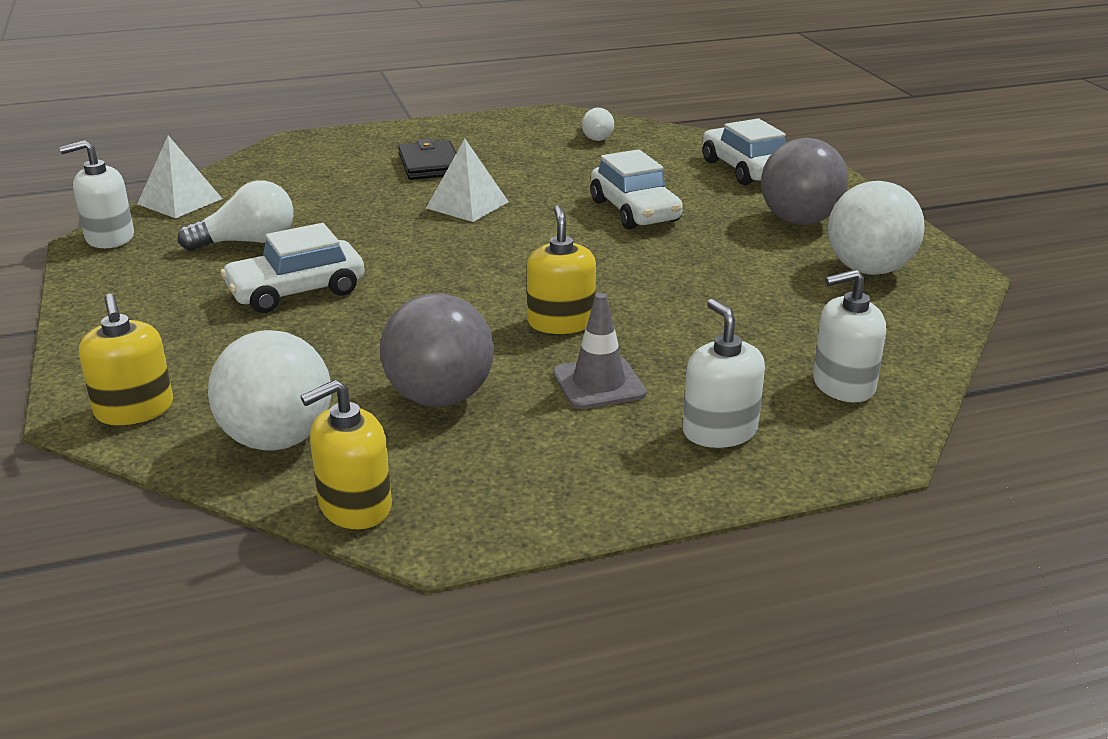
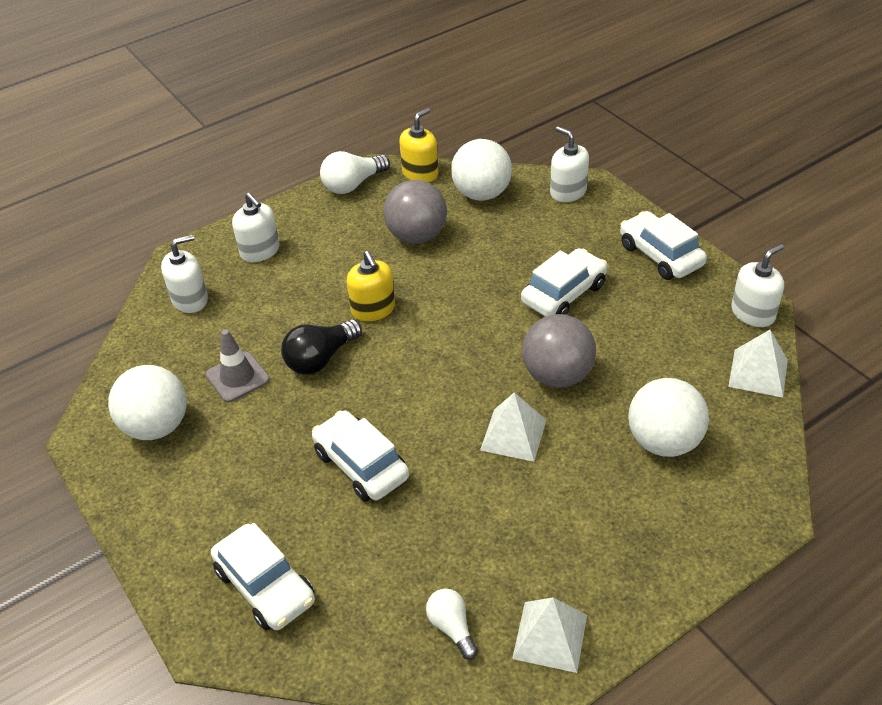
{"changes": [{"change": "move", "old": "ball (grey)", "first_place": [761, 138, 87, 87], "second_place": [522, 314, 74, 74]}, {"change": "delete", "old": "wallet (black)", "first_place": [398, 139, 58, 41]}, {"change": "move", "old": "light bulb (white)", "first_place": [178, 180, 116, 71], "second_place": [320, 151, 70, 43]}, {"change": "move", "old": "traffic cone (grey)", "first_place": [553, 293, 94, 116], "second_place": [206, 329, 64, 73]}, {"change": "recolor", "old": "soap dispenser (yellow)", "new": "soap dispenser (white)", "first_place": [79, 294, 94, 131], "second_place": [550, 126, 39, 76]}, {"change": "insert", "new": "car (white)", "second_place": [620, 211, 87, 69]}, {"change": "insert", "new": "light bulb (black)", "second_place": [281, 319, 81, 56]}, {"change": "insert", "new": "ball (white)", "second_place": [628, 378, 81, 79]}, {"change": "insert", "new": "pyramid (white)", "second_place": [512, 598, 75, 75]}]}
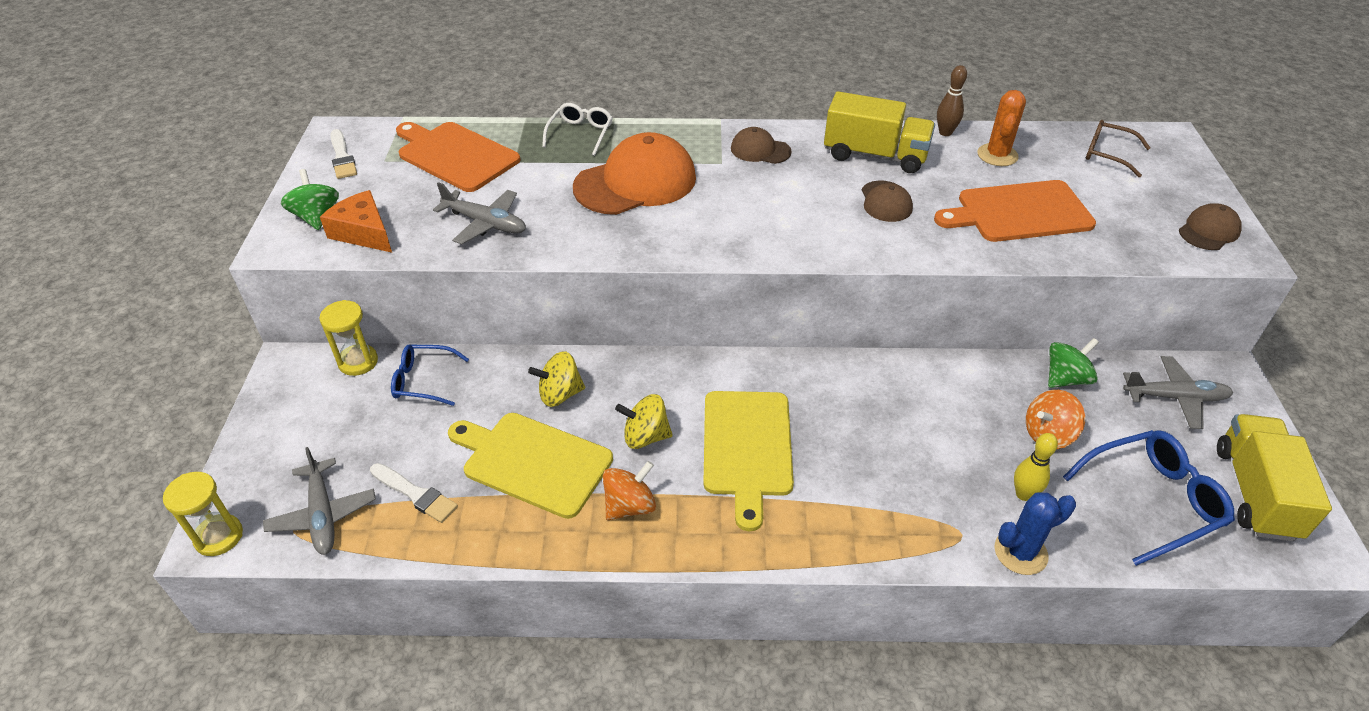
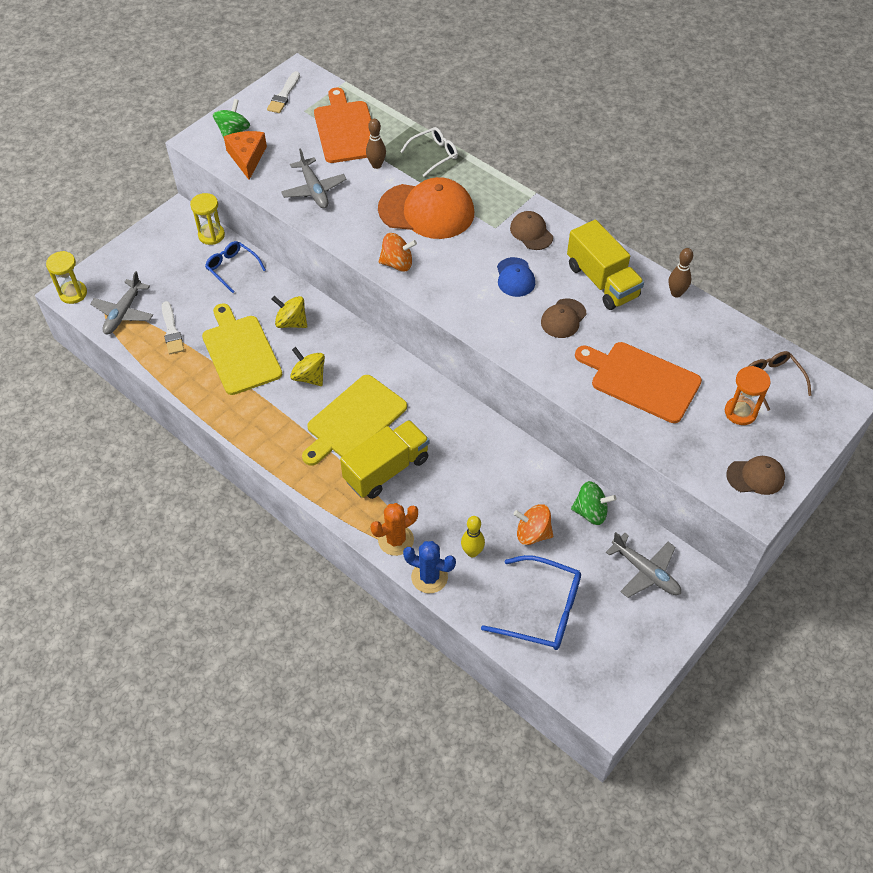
{"changes": [{"change": "move", "old": "cactus (orange)", "first_place": [977, 90, 49, 76], "second_place": [371, 503, 47, 53]}, {"change": "move", "old": "truck (yellow)", "first_place": [1217, 414, 115, 127], "second_place": [340, 420, 89, 79]}, {"change": "move", "old": "spinning top (orange)", "first_place": [603, 461, 53, 59], "second_place": [379, 233, 38, 39]}, {"change": "insert", "new": "bowling pin (brown)", "second_place": [366, 119, 20, 50]}, {"change": "insert", "new": "cap (blue)", "second_place": [497, 257, 38, 40]}, {"change": "insert", "new": "hourglass (orange)", "second_place": [725, 366, 46, 59]}]}
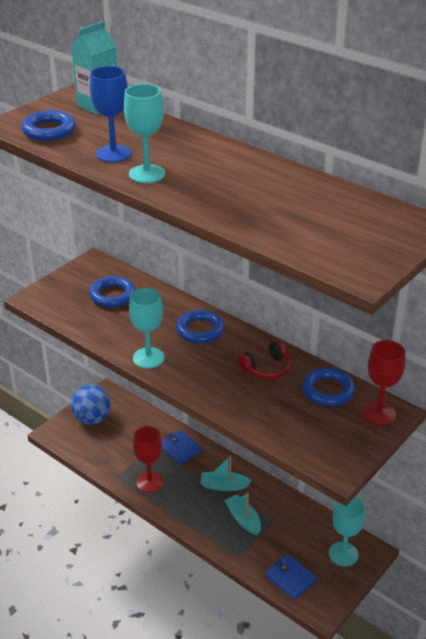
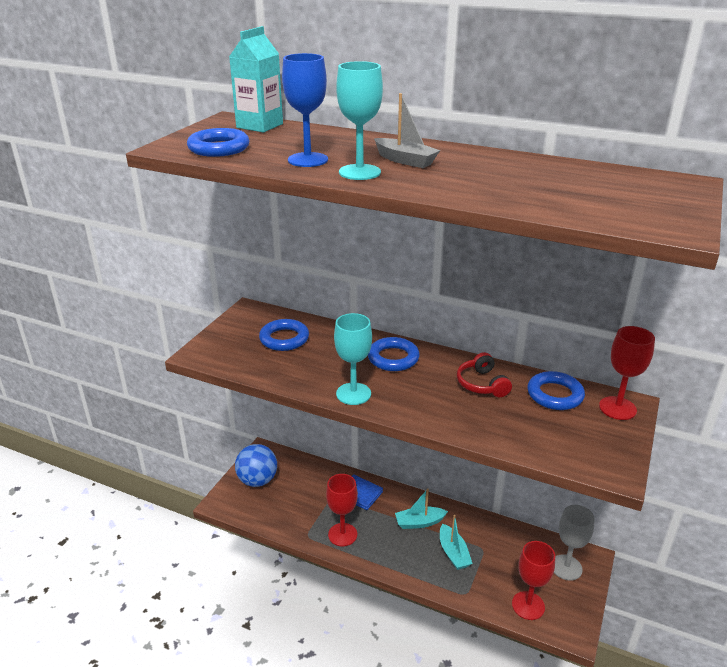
{"changes": [{"change": "rotate", "old": "headphones (red)", "first_place": [238, 340, 53, 40], "second_place": [457, 352, 55, 45], "degrees": 120}, {"change": "rotate", "old": "boat (turquoise)", "first_place": [224, 492, 37, 43], "second_place": [440, 515, 33, 55], "degrees": -150}, {"change": "recolor", "old": "goblet (turquoise)", "new": "goblet (grey)", "first_place": [329, 497, 36, 69], "second_place": [554, 505, 41, 76]}, {"change": "replace", "old": "wallet (blue)", "new": "goblet (red)", "first_place": [265, 554, 52, 46], "second_place": [512, 541, 43, 79]}, {"change": "insert", "new": "boat (grey)", "second_place": [374, 93, 66, 75]}]}
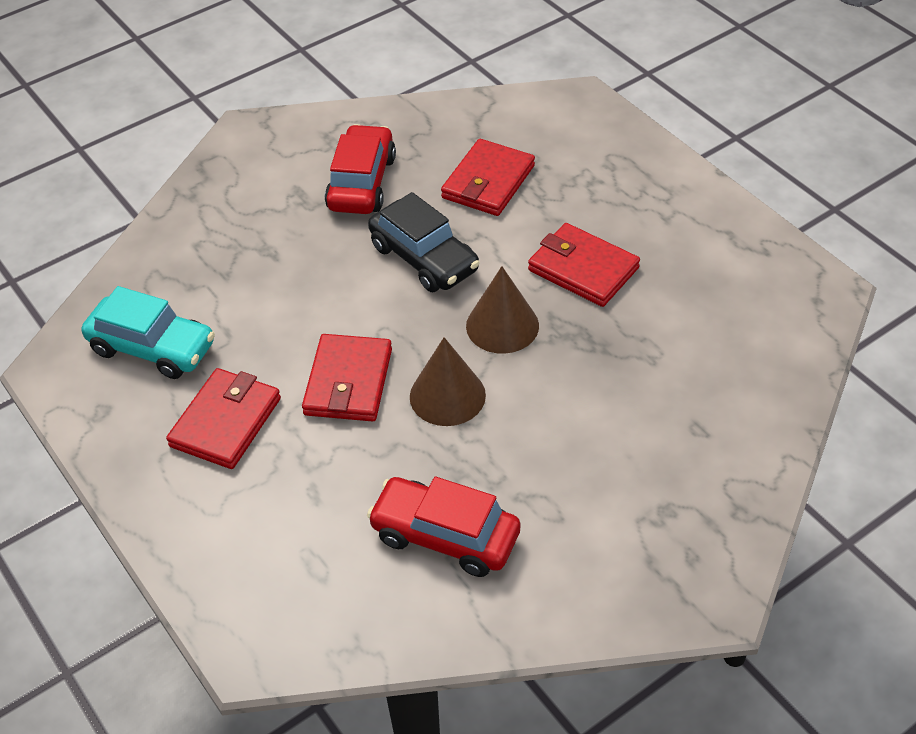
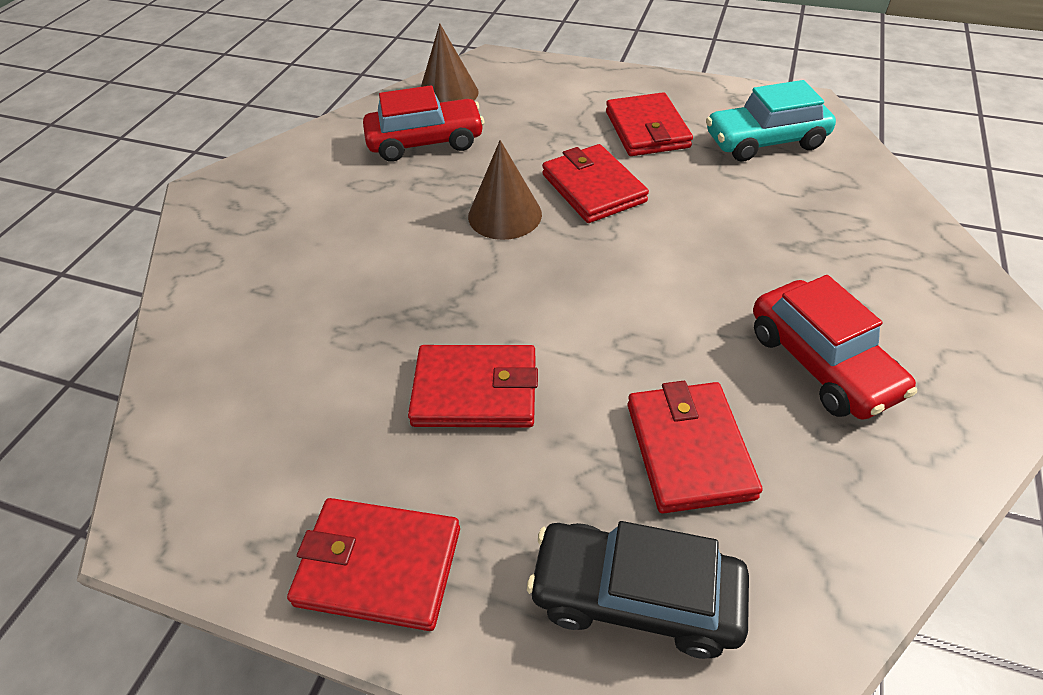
{"changes": [{"change": "move", "old": "car (black)", "first_place": [368, 192, 112, 100], "second_place": [527, 521, 222, 138]}, {"change": "move", "old": "cone (brown)", "first_place": [466, 266, 73, 88], "second_place": [421, 23, 58, 80]}, {"change": "insert", "new": "wallet (red)", "second_place": [287, 498, 173, 133]}]}
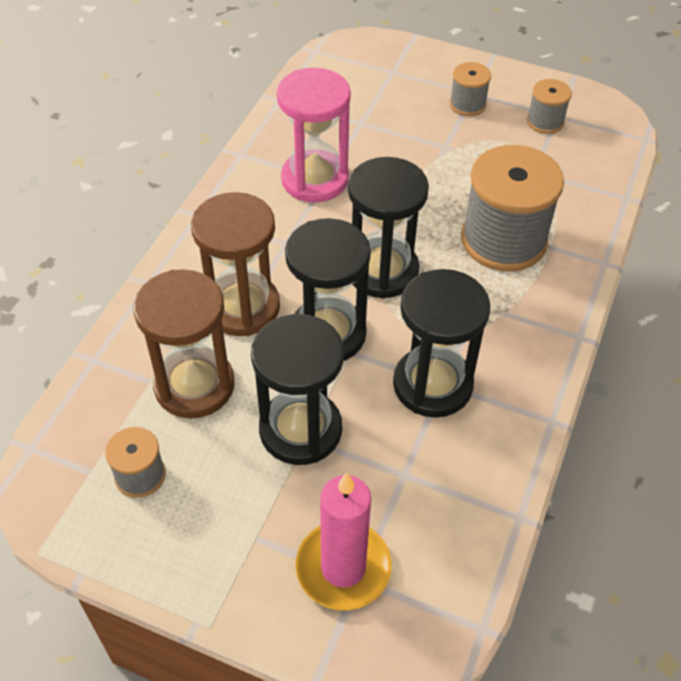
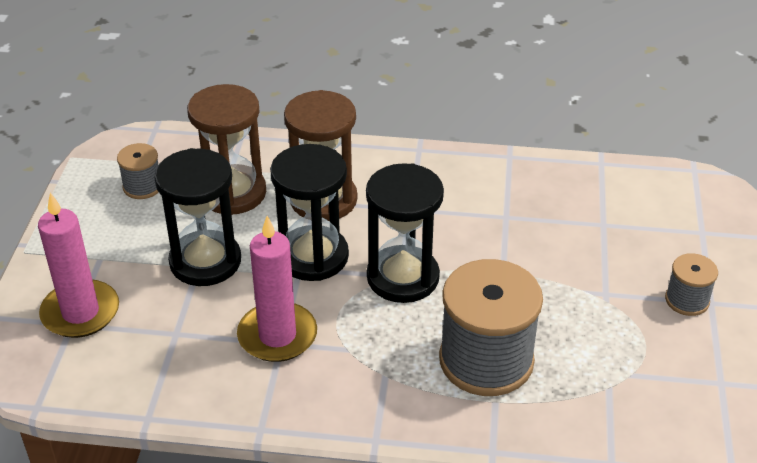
{"changes": [{"change": "delete", "old": "hourglass (pink)", "first_place": [277, 68, 74, 134]}, {"change": "delete", "old": "spool (grey)", "first_place": [527, 79, 45, 55]}, {"change": "replace", "old": "hourglass (black)", "new": "candle (pink)", "first_place": [393, 269, 97, 149], "second_place": [237, 216, 80, 146]}]}
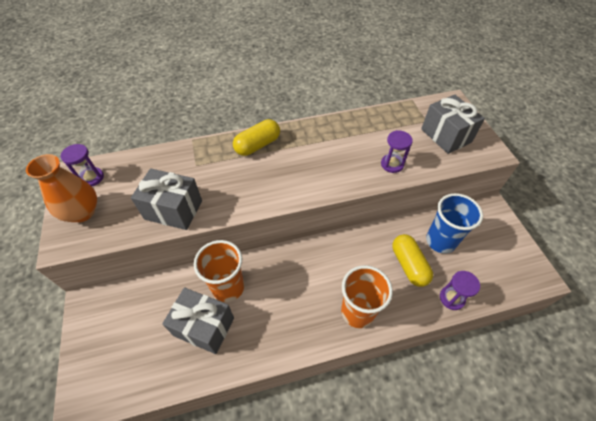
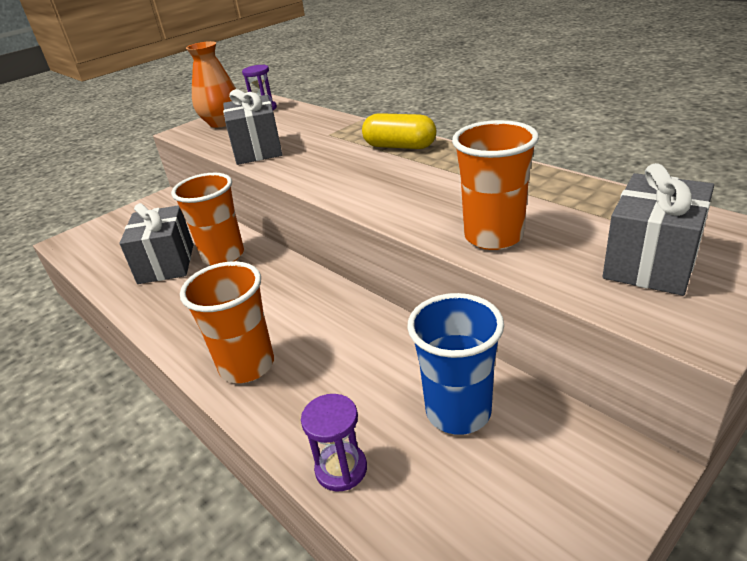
{"changes": [{"change": "replace", "old": "hourglass (purple)", "new": "cup (orange)", "first_place": [381, 130, 32, 43], "second_place": [452, 120, 87, 130]}, {"change": "delete", "old": "capsule (yellow)", "first_place": [392, 234, 41, 53]}]}
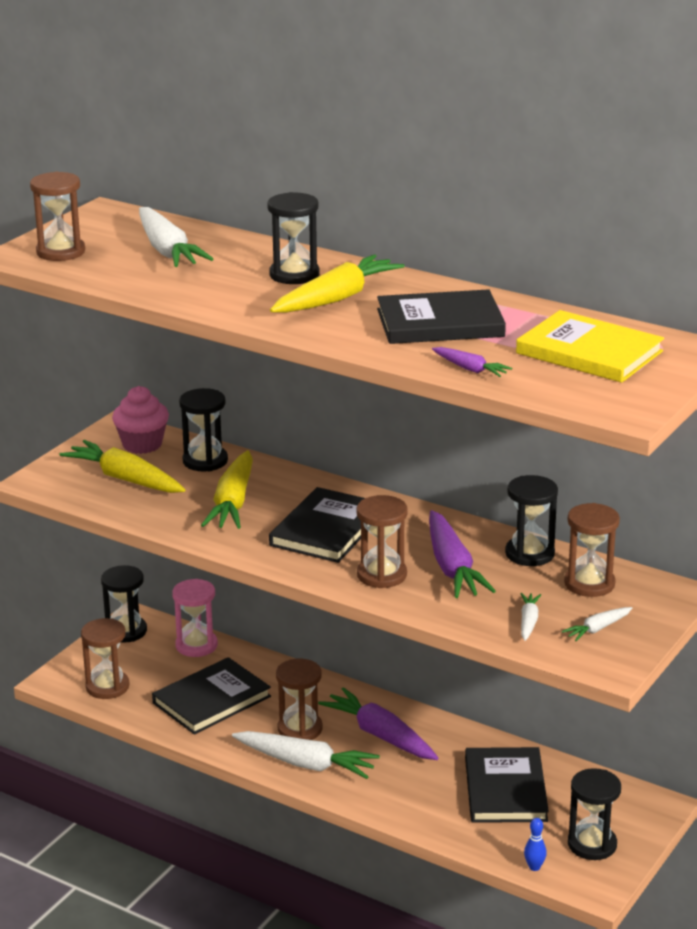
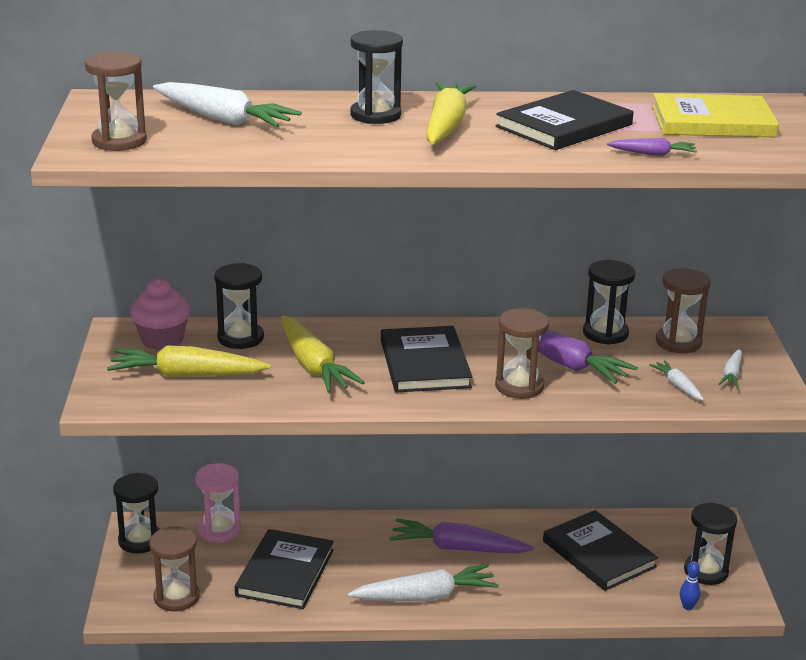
{"changes": [{"change": "delete", "old": "hourglass (brown)", "first_place": [276, 659, 47, 81]}]}
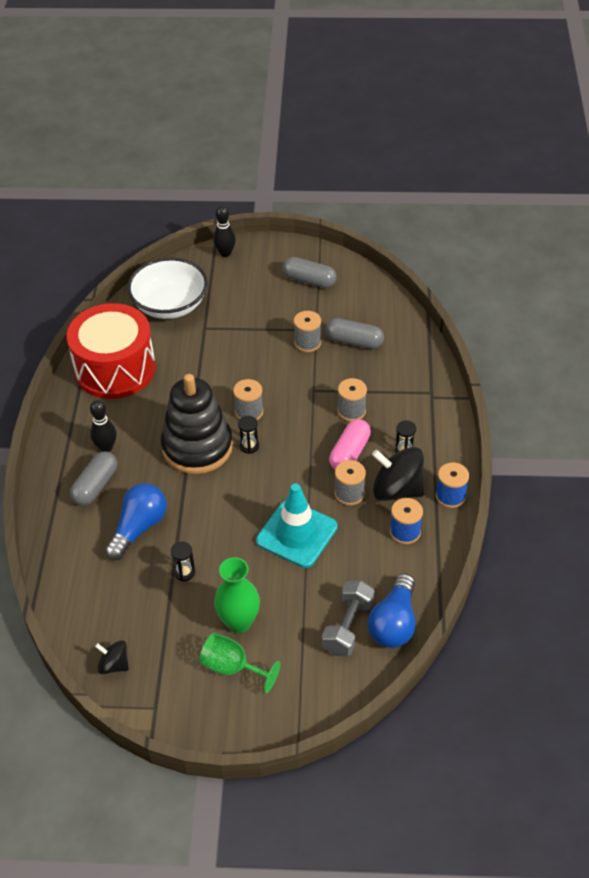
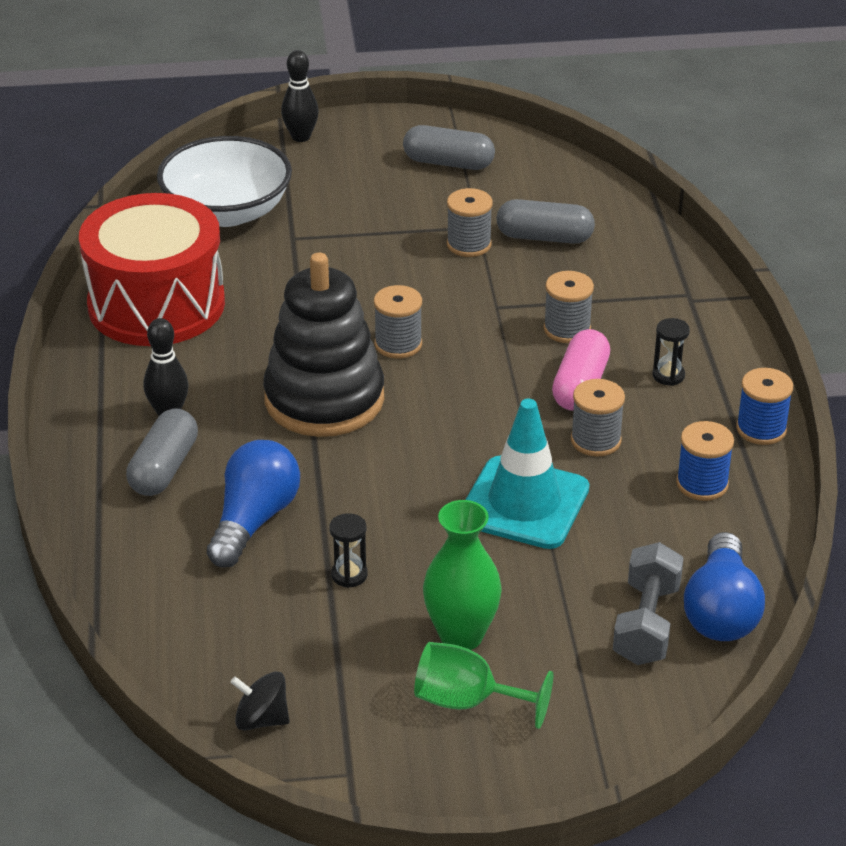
{"changes": [{"change": "delete", "old": "hourglass (black)", "first_place": [238, 416, 21, 38]}, {"change": "delete", "old": "spinning top (black)", "first_place": [372, 447, 52, 54]}]}
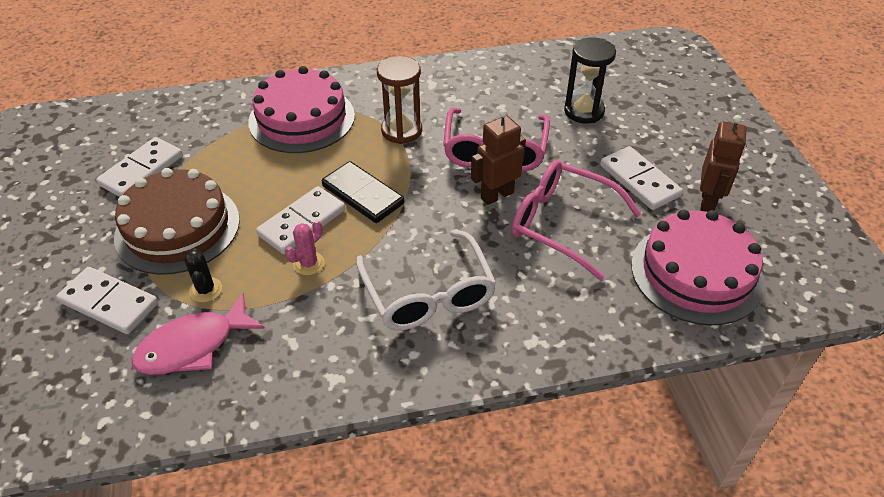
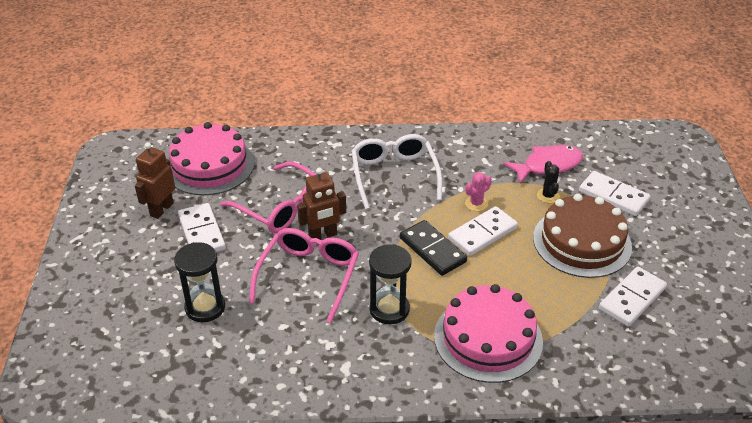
{"changes": [{"change": "recolor", "old": "hourglass (brown)", "new": "hourglass (black)", "first_place": [377, 56, 45, 88], "second_place": [369, 244, 43, 81]}]}
